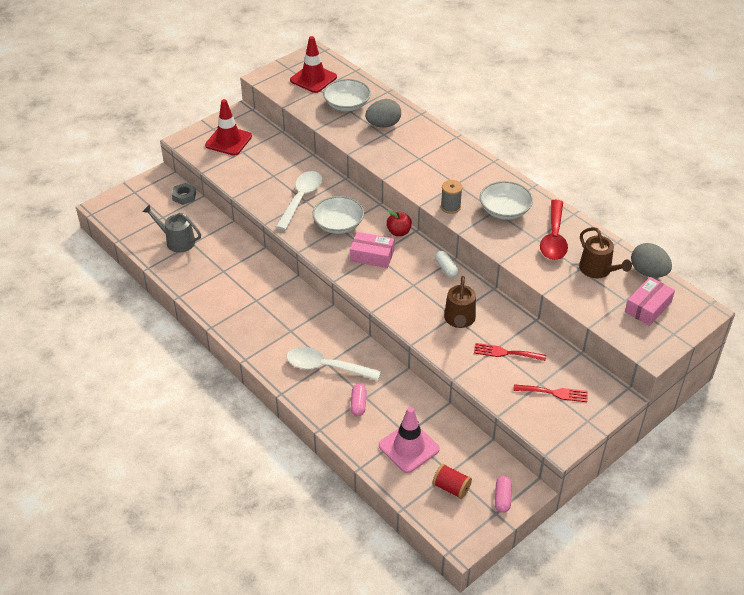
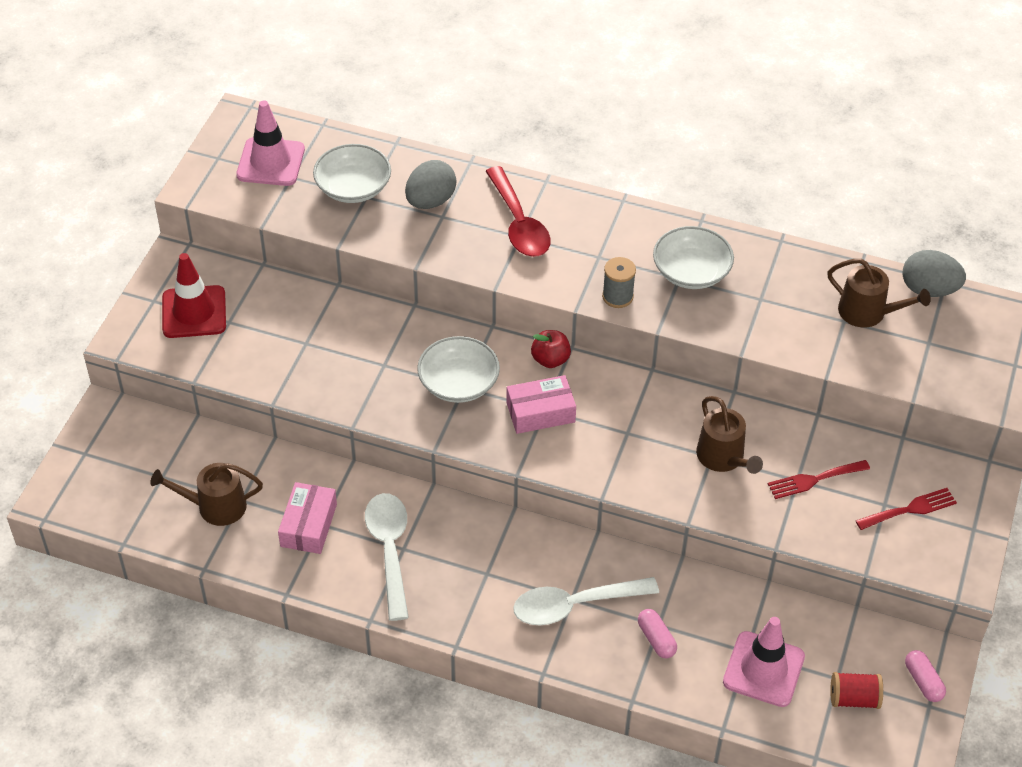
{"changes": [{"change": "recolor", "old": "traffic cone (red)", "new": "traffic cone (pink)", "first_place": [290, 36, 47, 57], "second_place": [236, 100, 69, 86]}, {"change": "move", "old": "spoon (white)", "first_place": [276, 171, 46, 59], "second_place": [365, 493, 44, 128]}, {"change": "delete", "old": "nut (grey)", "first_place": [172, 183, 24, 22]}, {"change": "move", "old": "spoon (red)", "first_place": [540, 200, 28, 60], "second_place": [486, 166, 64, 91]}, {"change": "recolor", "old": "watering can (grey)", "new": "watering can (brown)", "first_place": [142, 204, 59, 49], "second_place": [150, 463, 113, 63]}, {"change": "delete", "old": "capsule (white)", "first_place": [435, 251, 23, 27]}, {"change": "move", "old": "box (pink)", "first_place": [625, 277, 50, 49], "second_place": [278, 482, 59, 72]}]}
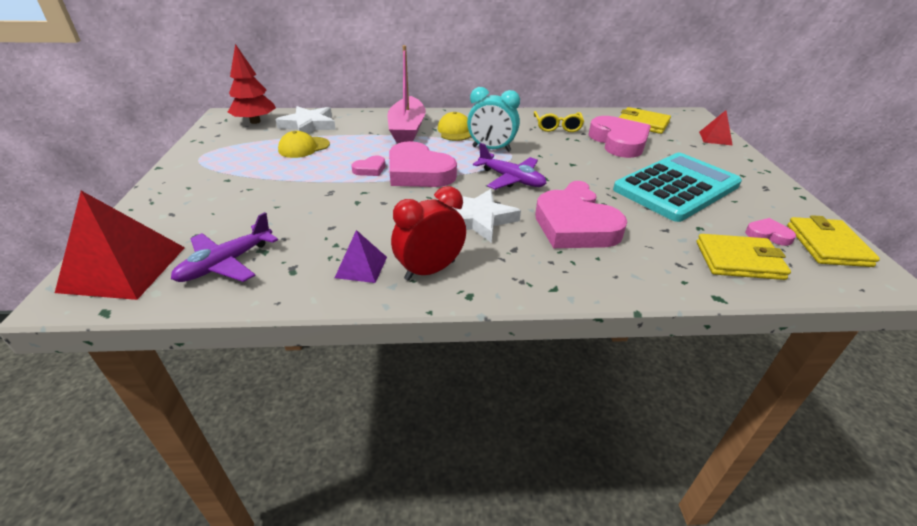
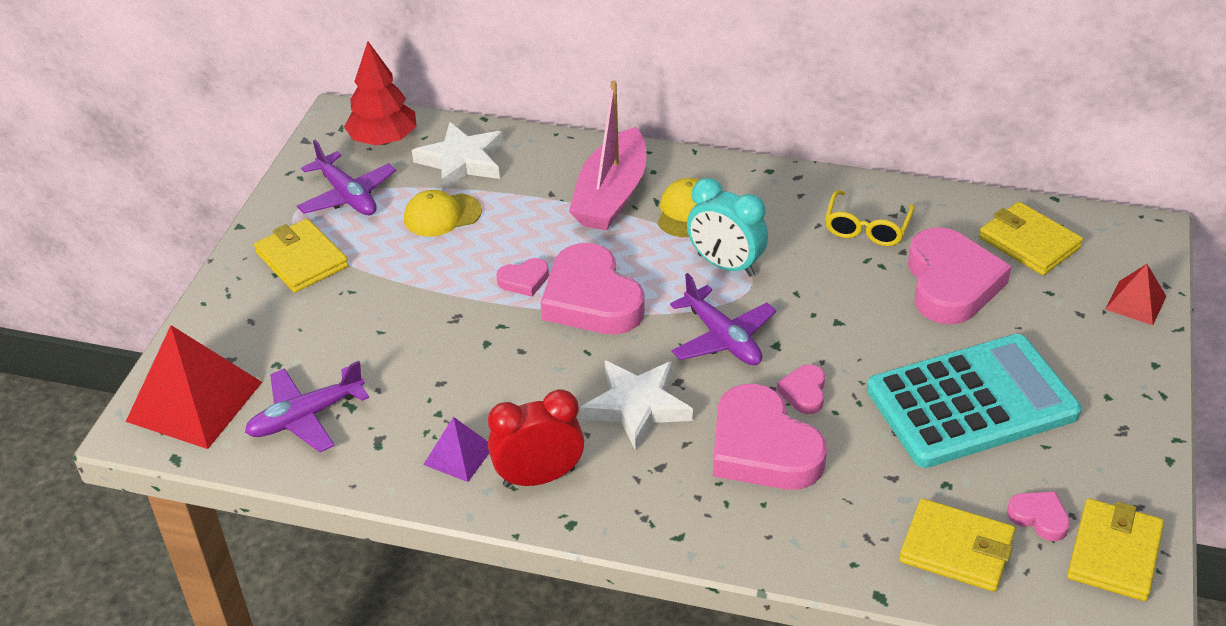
{"changes": [{"change": "insert", "new": "plane (purple)", "second_place": [297, 140, 99, 75]}, {"change": "insert", "new": "wallet (yellow)", "second_place": [254, 219, 95, 74]}]}
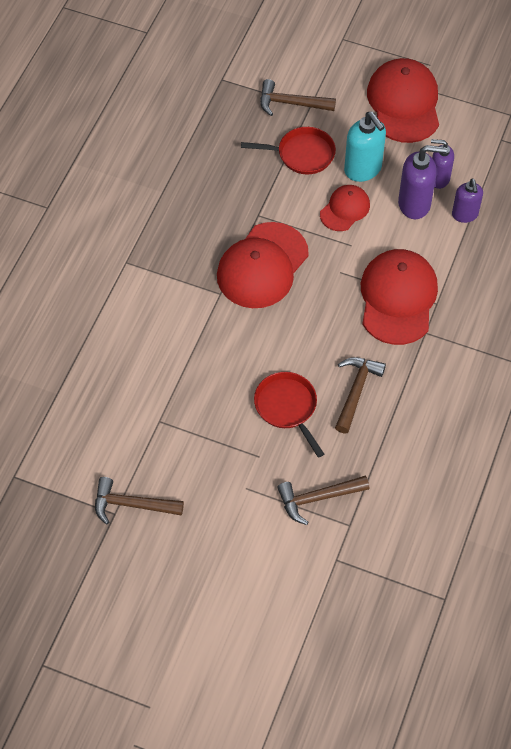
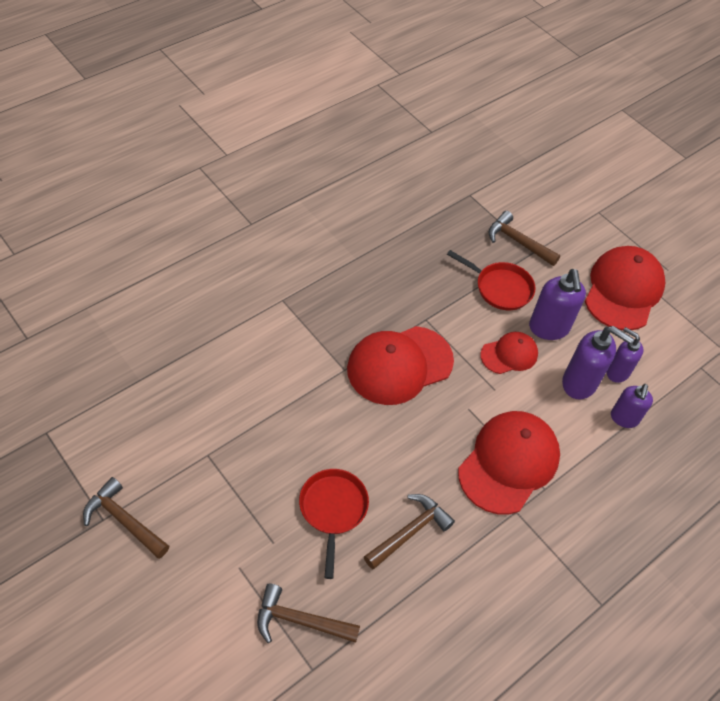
{"changes": [{"change": "recolor", "old": "soap dispenser (turquoise)", "new": "soap dispenser (purple)", "first_place": [344, 112, 42, 70], "second_place": [529, 269, 57, 71]}]}
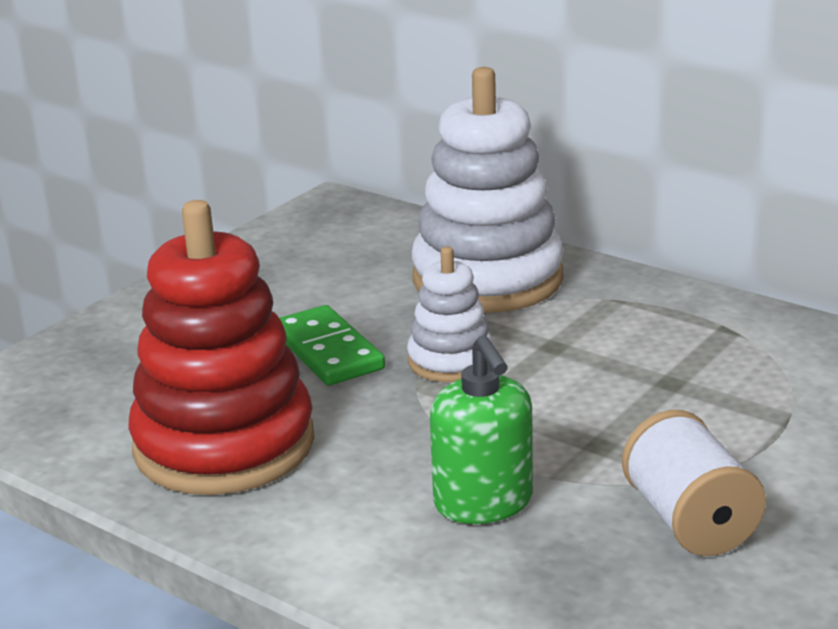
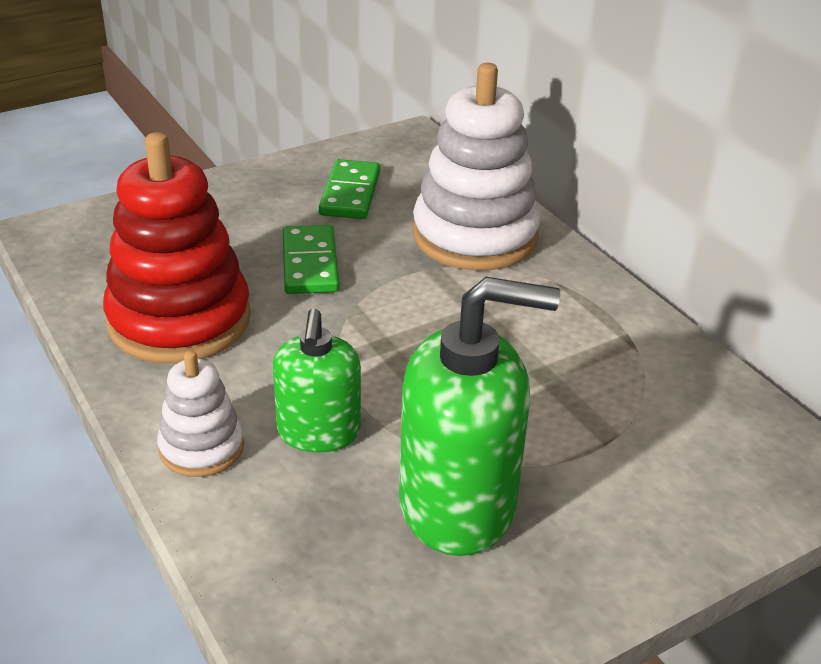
{"changes": [{"change": "move", "old": "stacking toy (white)", "first_place": [407, 247, 87, 135], "second_place": [157, 350, 87, 127]}, {"change": "replace", "old": "spool (white)", "new": "soap dispenser (green)", "first_place": [622, 410, 144, 146], "second_place": [399, 277, 161, 279]}, {"change": "insert", "new": "domino (green)", "second_place": [319, 159, 61, 60]}]}
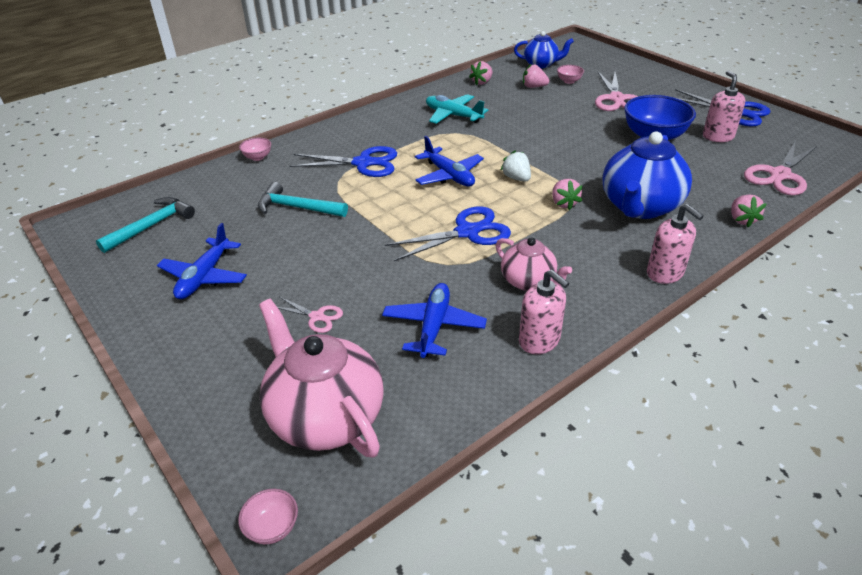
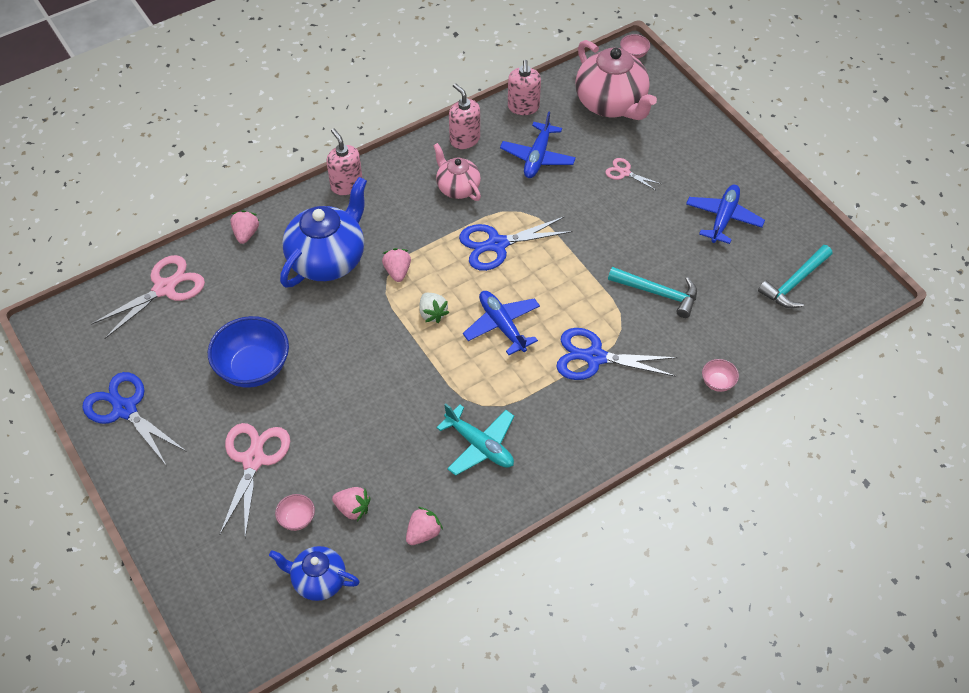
{"changes": [{"change": "move", "old": "soap dispenser (pink)", "first_place": [703, 70, 42, 72], "second_place": [508, 60, 33, 55]}]}
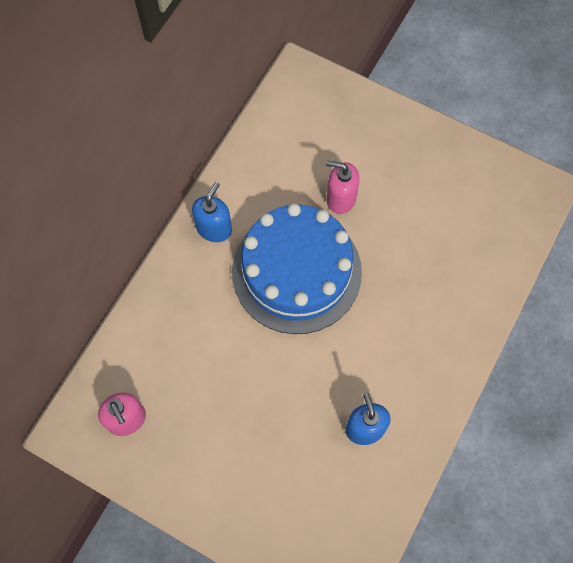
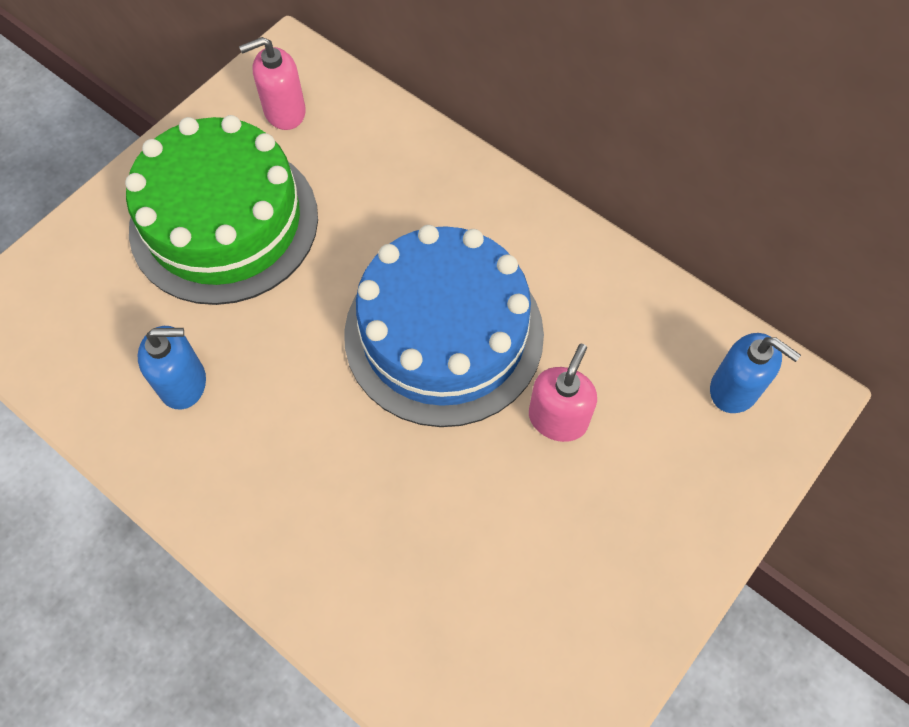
{"changes": [{"change": "move", "old": "soap dispenser (blue)", "first_place": [192, 182, 40, 60], "second_place": [710, 333, 91, 80]}, {"change": "insert", "new": "cake (green)", "second_place": [125, 115, 193, 190]}]}
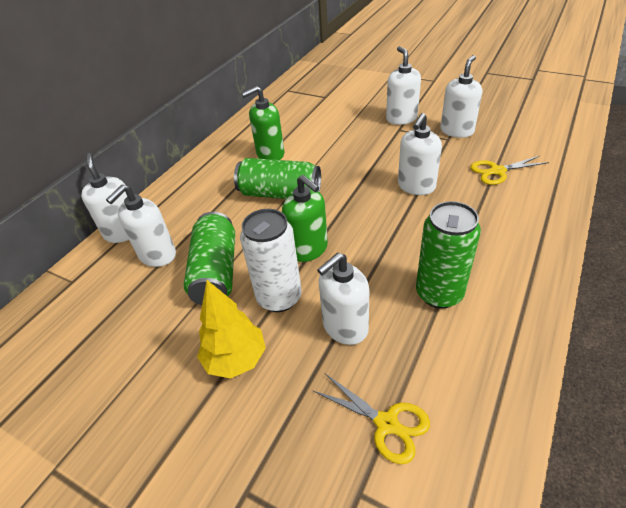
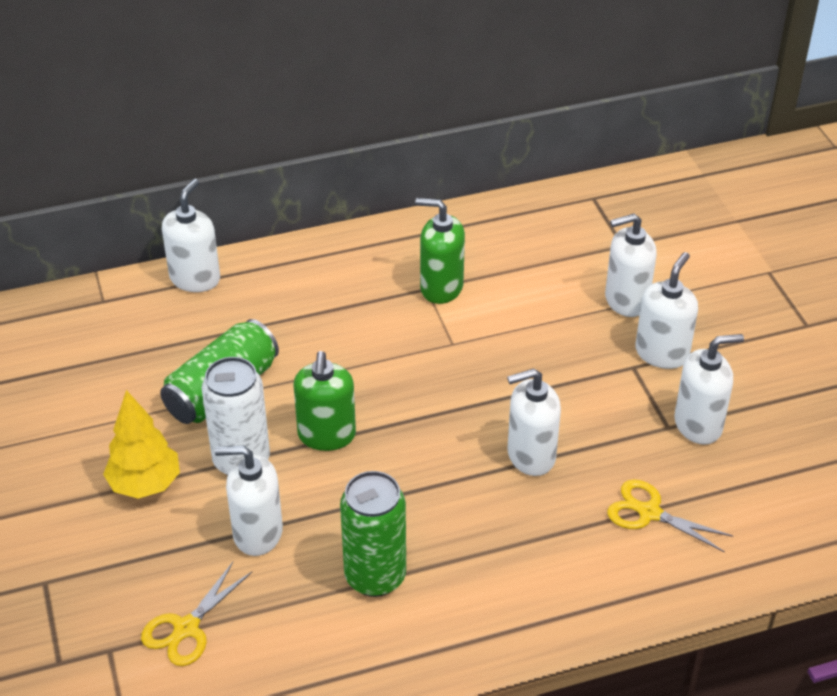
{"changes": [{"change": "delete", "old": "can (green)", "first_place": [234, 158, 87, 41]}, {"change": "move", "old": "soap dispenser (white)", "first_place": [106, 185, 70, 82], "second_place": [605, 213, 52, 104]}, {"change": "rotate", "old": "scissors (yellow)", "first_place": [312, 374, 118, 90], "second_place": [141, 562, 111, 104], "degrees": 45}]}
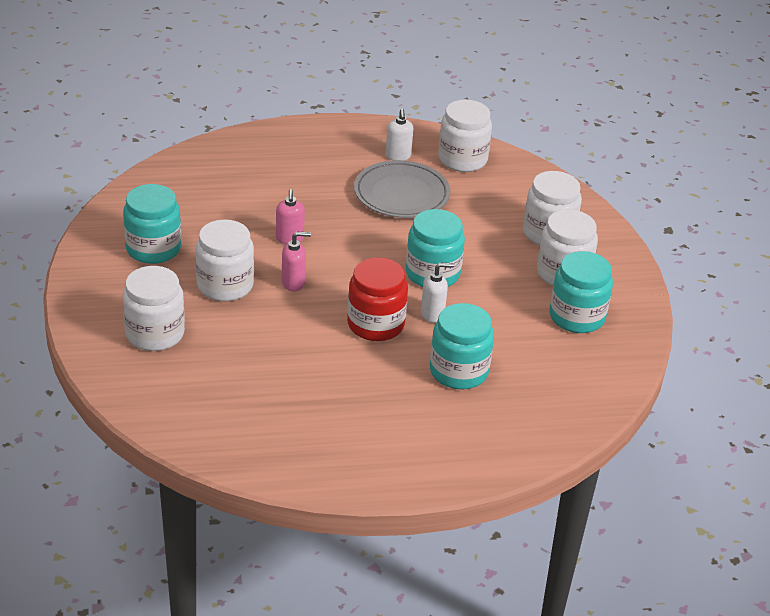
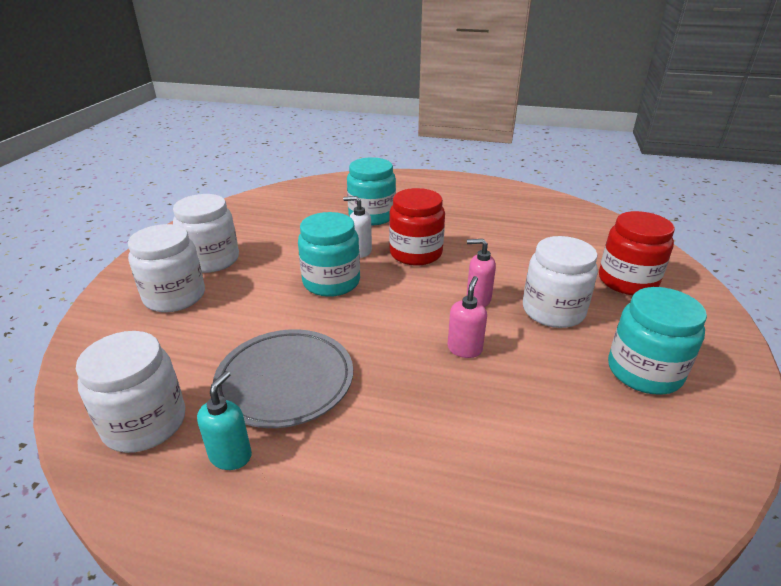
{"changes": [{"change": "recolor", "old": "soap dispenser (white)", "new": "soap dispenser (turquoise)", "first_place": [385, 108, 28, 53], "second_place": [197, 371, 55, 99]}, {"change": "delete", "old": "jar (turquoise)", "first_place": [550, 251, 63, 82]}, {"change": "recolor", "old": "jar (white)", "new": "jar (red)", "first_place": [122, 266, 63, 85], "second_place": [599, 211, 76, 84]}]}
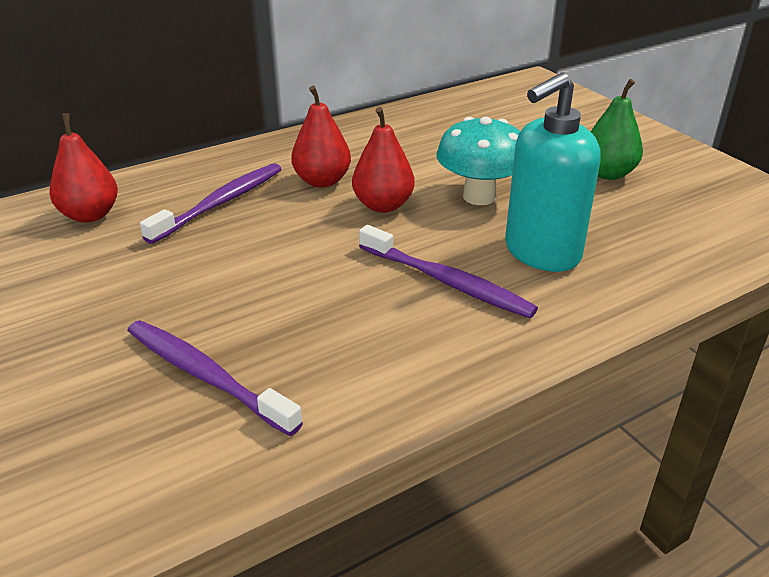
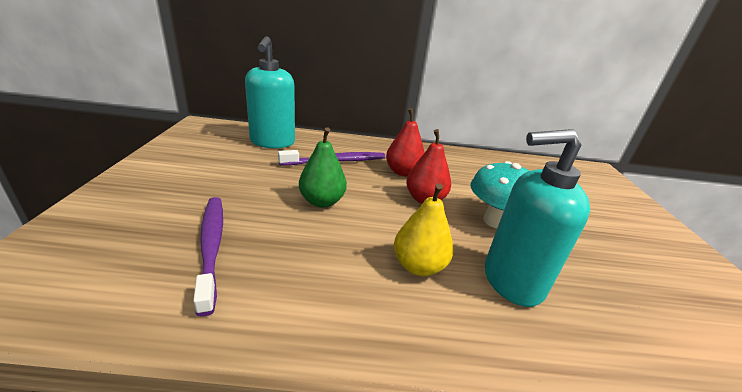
{"changes": [{"change": "move", "old": "pear (green)", "first_place": [591, 79, 52, 101], "second_place": [299, 127, 48, 81]}, {"change": "replace", "old": "pear (red)", "new": "soap dispenser (turquoise)", "first_place": [49, 113, 69, 110], "second_place": [245, 36, 50, 112]}, {"change": "replace", "old": "toothbrush (purple)", "new": "pear (yellow)", "first_place": [359, 225, 179, 93], "second_place": [394, 183, 60, 93]}]}
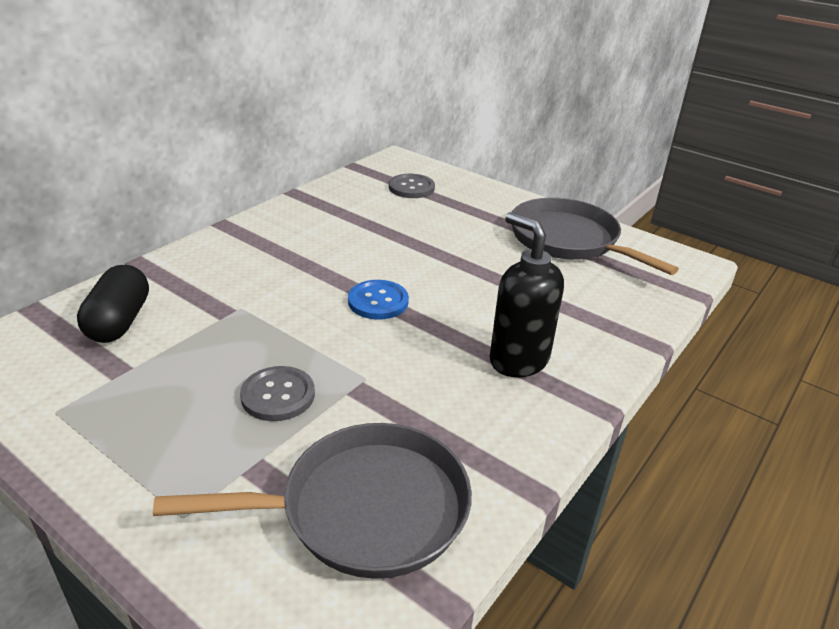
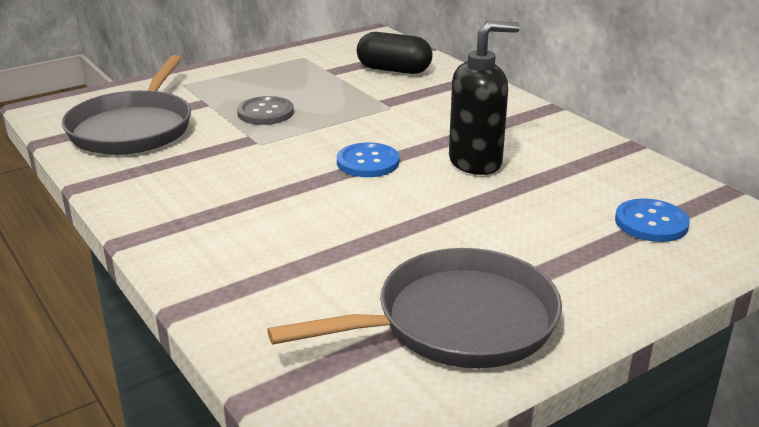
{"changes": [{"change": "recolor", "old": "button (grey)", "new": "button (blue)", "first_place": [389, 174, 46, 24], "second_place": [615, 199, 75, 43]}, {"change": "move", "old": "soap dispenser (black)", "first_place": [490, 212, 74, 165], "second_place": [449, 21, 71, 154]}]}
